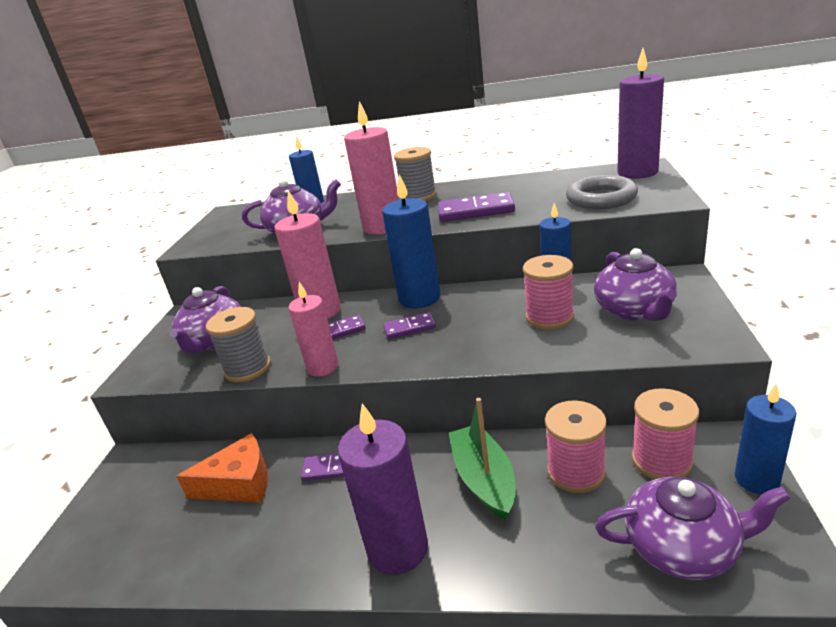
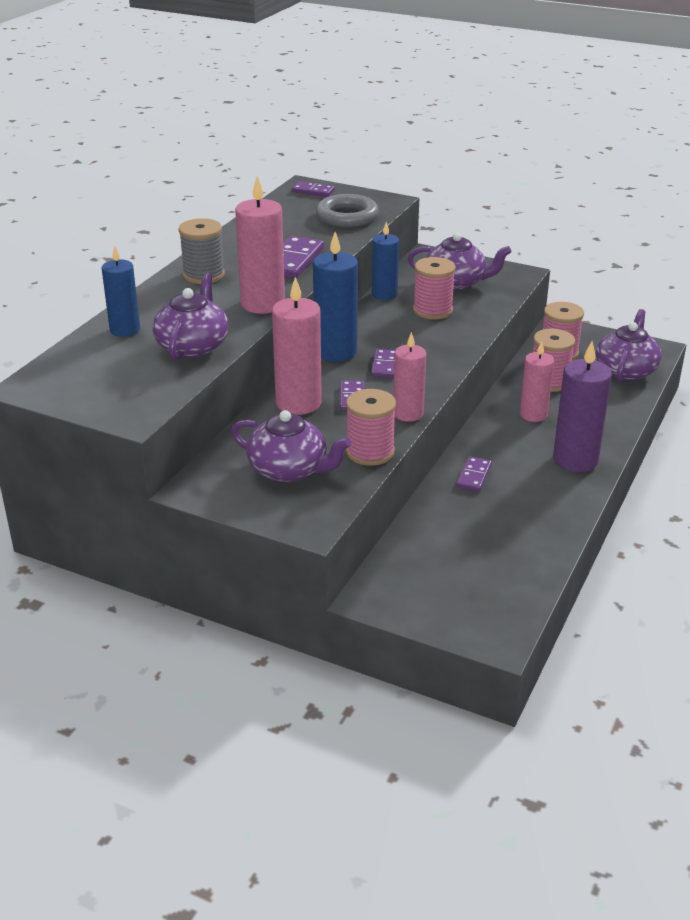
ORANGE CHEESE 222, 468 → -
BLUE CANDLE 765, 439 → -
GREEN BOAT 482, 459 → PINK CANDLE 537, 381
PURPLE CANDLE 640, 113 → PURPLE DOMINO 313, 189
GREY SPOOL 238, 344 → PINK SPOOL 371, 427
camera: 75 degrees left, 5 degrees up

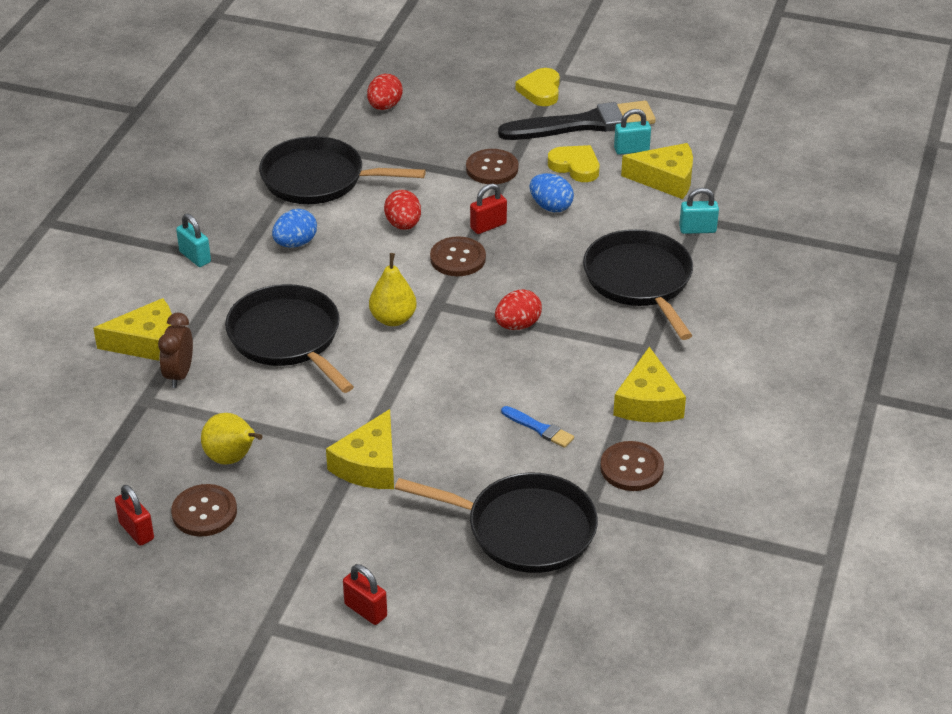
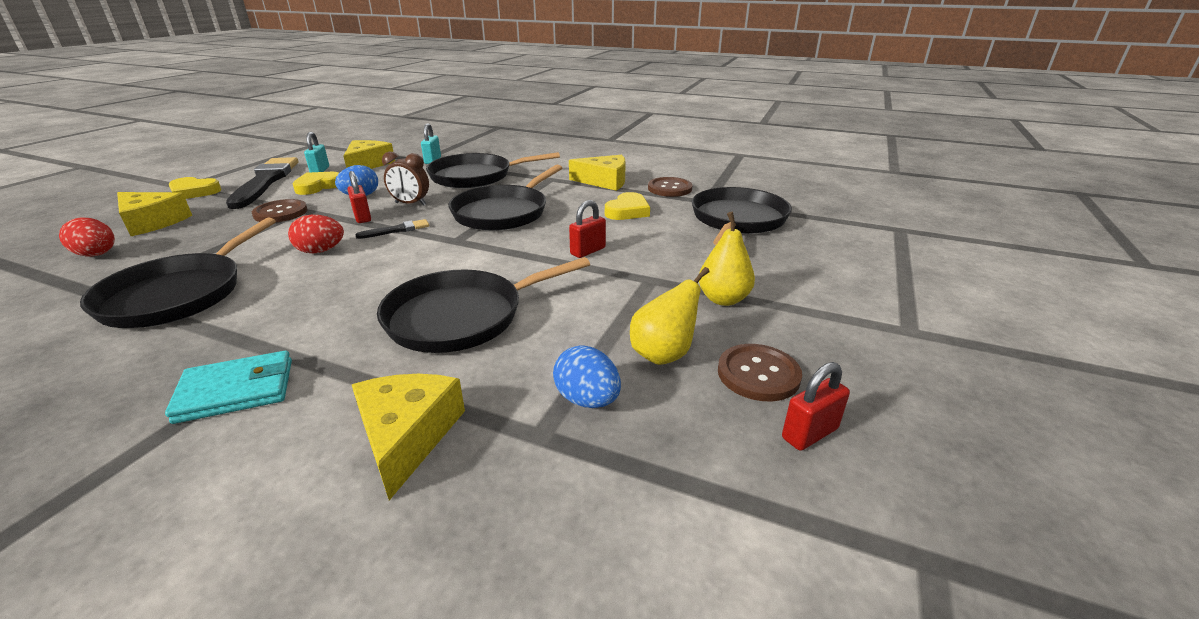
BROWN CLOCK 175, 350 → BROWN CLOCK 405, 178, relocated
BLUE EGG 294, 228 → BLUE EGG 587, 377, relocated
YELLOW CHEESE 360, 449 → YELLOW CHEESE 154, 214, relocated
RED PADLOCK 365, 594 → RED PADLOCK 587, 229, relocated
YELLOW PEAR 393, 289 → YELLOW PEAR 727, 259, relocated
TURQUOISE PADLOCK 193, 240 → TURQUOISE WALLET 228, 387
BROWN BUTTON 458, 256 → BLACK BRUSH 392, 229
RED EGG 518, 309 → BLACK PAN 505, 198
BLUE BRUSH 537, 427 → YELLOW HEART 627, 206
camera: 85 degrees left, 10 degrees down

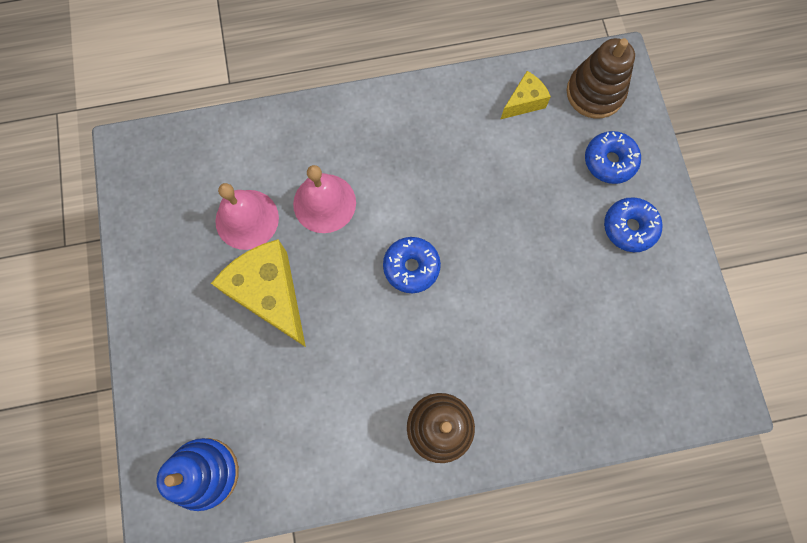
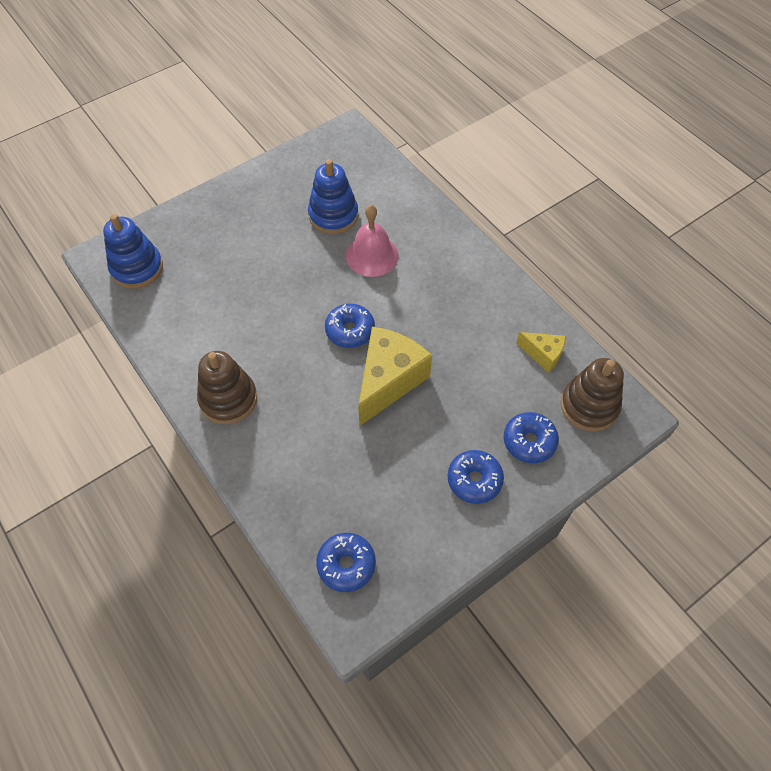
- → BLUE DONUT 346, 562
YELLOW CHEESE 258, 293 → YELLOW CHEESE 395, 376, relocated
PINK BELL 247, 216 → BLUE STACKING TOY 333, 196
camera: 65 degrees right, 15 degrees down

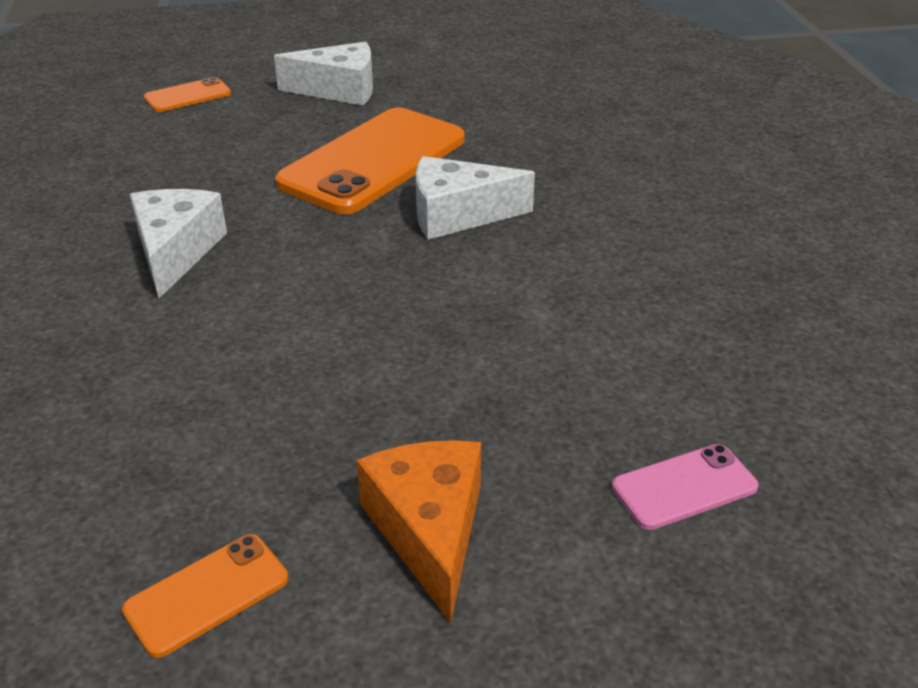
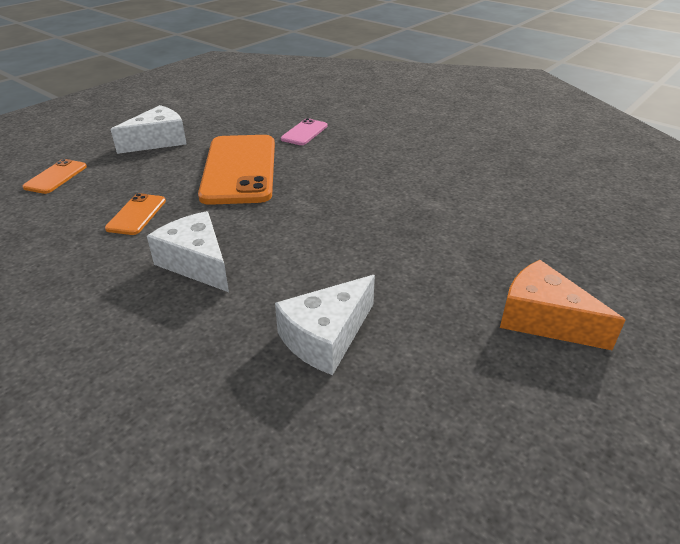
ORANGE PHONE 205, 596 → ORANGE PHONE 135, 214, relocated
WHITE CHEESE 475, 198 → WHITE CHEESE 325, 325, relocated
PINK PHONE 685, 487 → PINK PHONE 304, 131, relocated
camera: 40 degrees left, 0 degrees up

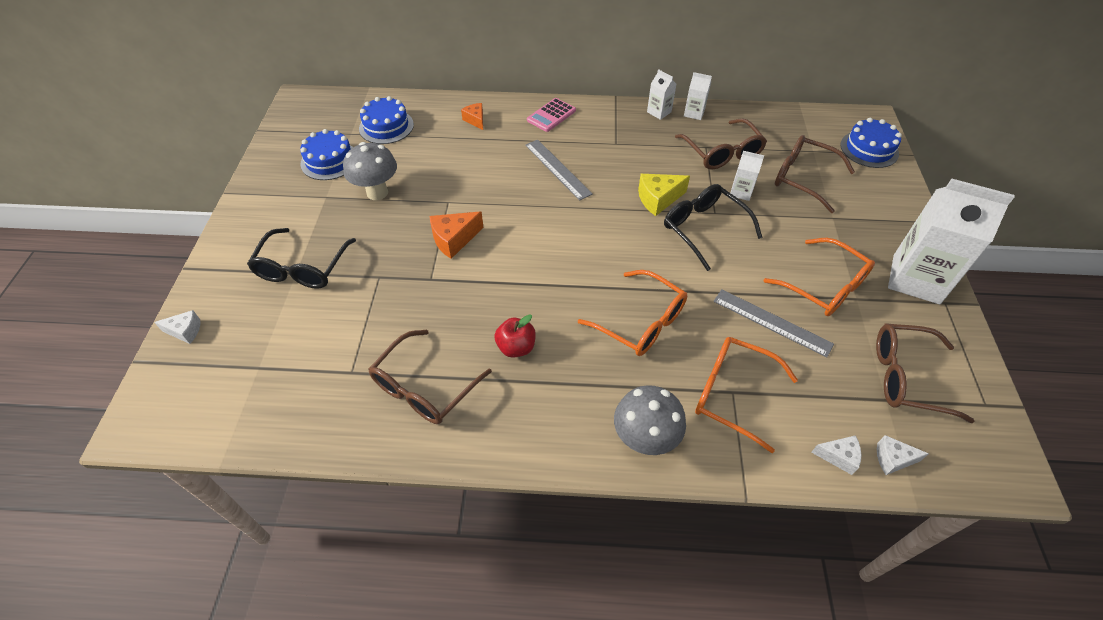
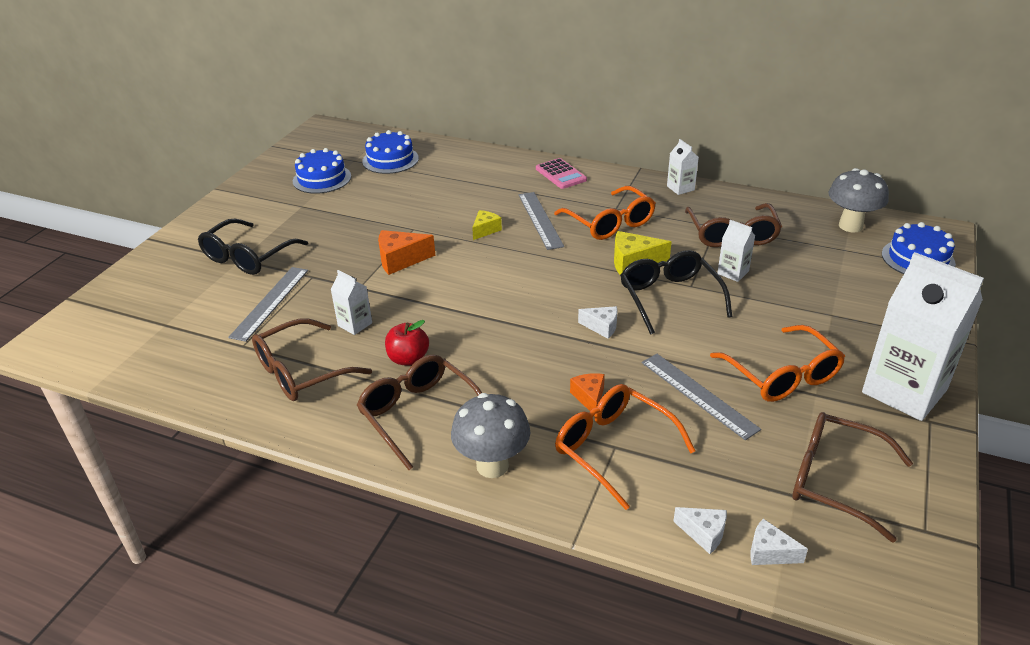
- → GREY RULER 268, 304
- → YELLOW CHEESE 487, 225
WHITE CHEESE 177, 327 → WHITE CHEESE 598, 322, relocated
GREY MUSHROOM 370, 171 → GREY MUSHROOM 859, 200, relocated
ORANGE CHEESE 472, 116 → ORANGE CHEESE 587, 392, relocated
ORANGE GLASSES 632, 313 → ORANGE GLASSES 605, 213, relocated
WHITE CARTON 698, 96 → WHITE CARTON 351, 302, relocated
BROWN GLASSES 815, 174 → BROWN GLASSES 419, 412, relocated
PINK CALCULATOR 551, 115 → PINK CALCULATOR 561, 173, 90 degrees counterclockwise
camera: 20 degrees right, 15 degrees down

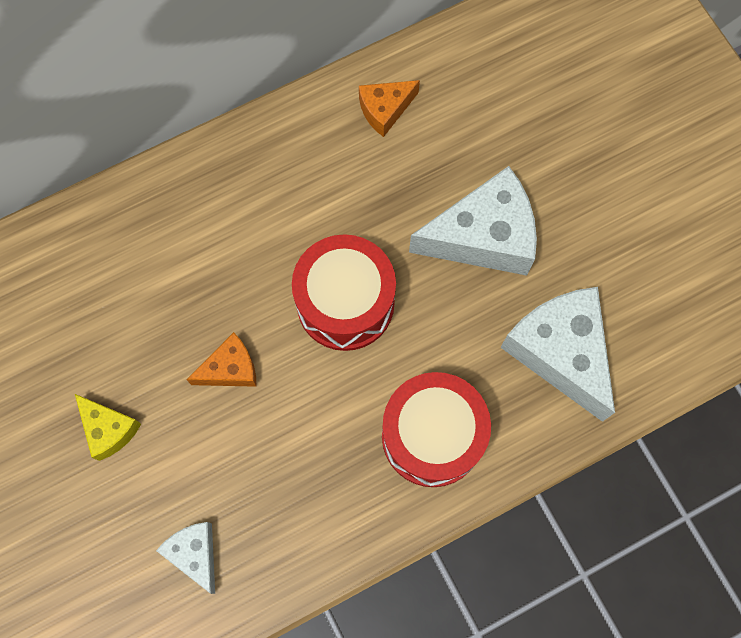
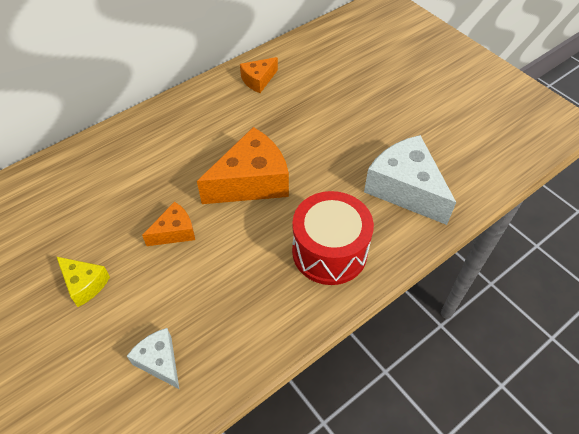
WHITE CHEESE 473, 221 → -
RED DRUM 344, 292 → ORANGE CHEESE 243, 165
camera: 10 degrees left, 20 degrees down

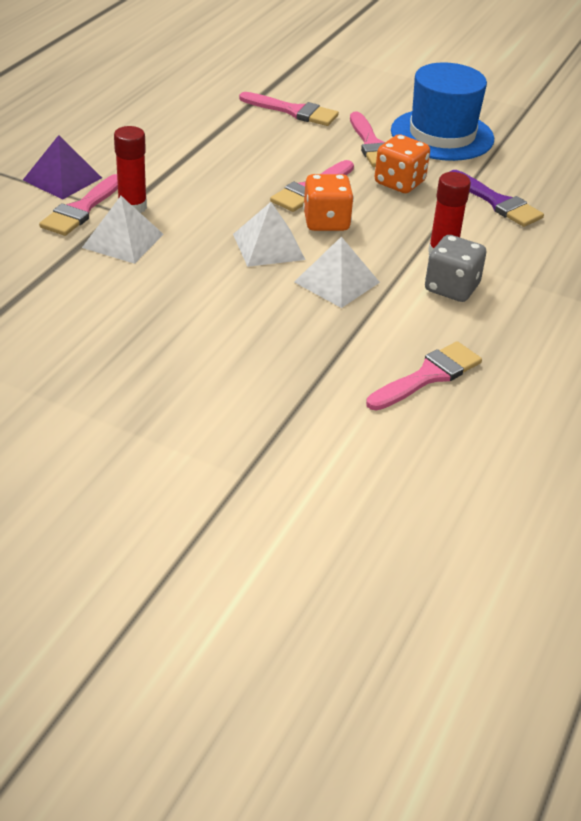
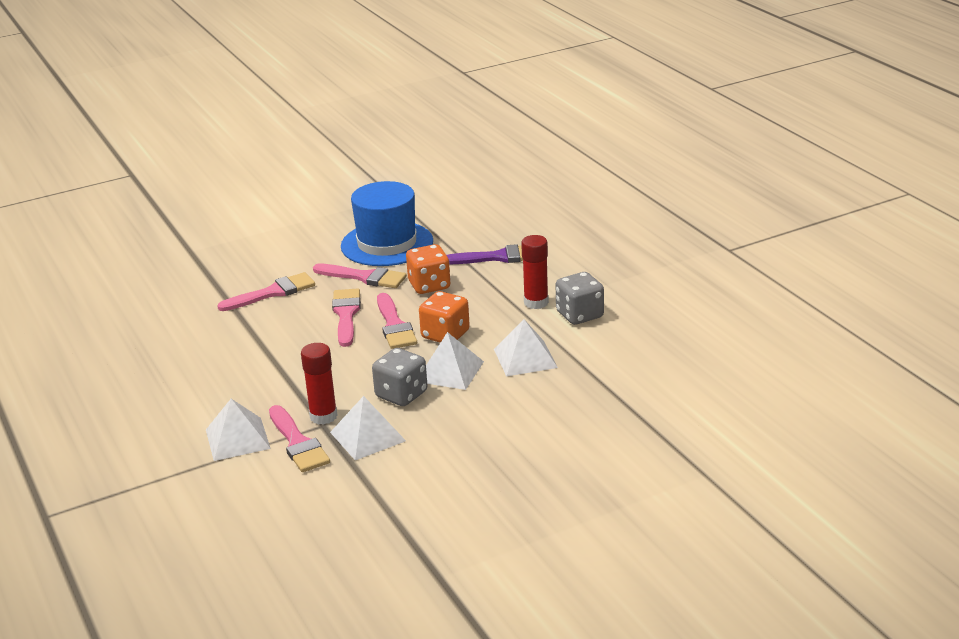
- → GREY DICE 400, 377
PINK BRUSH 424, 376 → PINK BRUSH 346, 317, relocated
PURPLE PYRAMID 62, 167 → WHITE PYRAMID 238, 430
camera: 50 degrees left, 10 degrees down

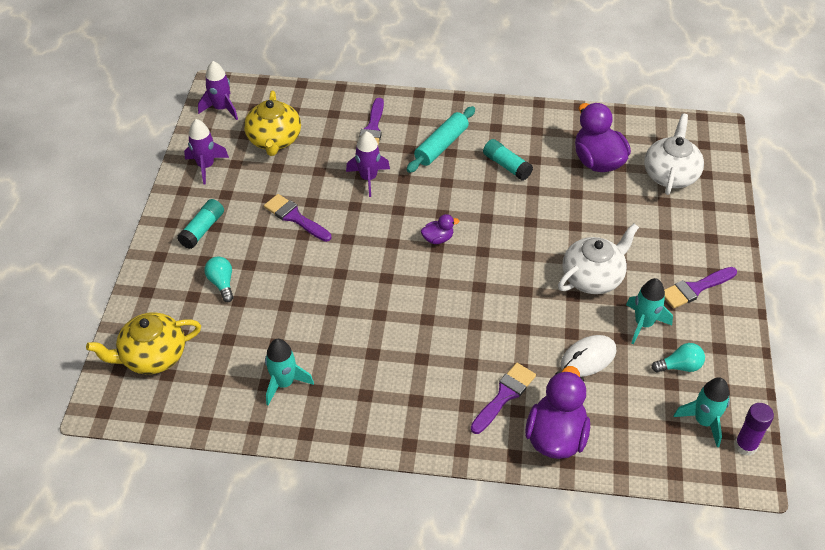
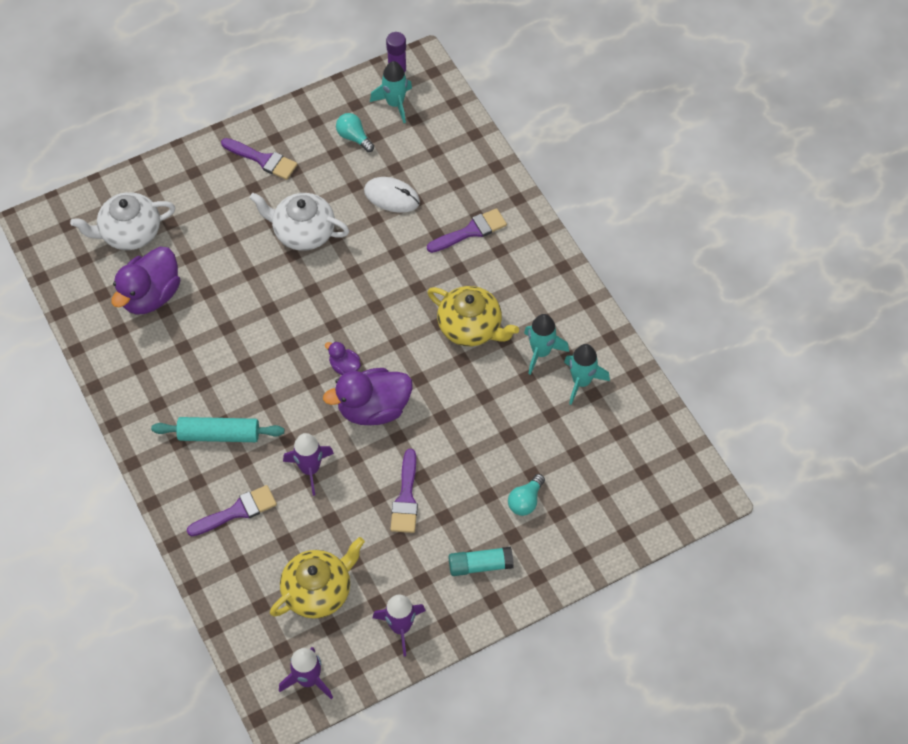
TURQUOISE GLUE STICK 508, 160 → -
YELLOW TEAPOT 143, 343 → YELLOW TEAPOT 473, 316, relocated
PURPLE DUCK 557, 412 → PURPLE DUCK 368, 396, relocated
TURQUOISE ROCKET 649, 311 → TURQUOISE ROCKET 546, 344, relocated
PURPLE BRUSH 503, 398 → PURPLE BRUSH 467, 230, 150 degrees clockwise
camera: 125 degrees left, 10 degrees up

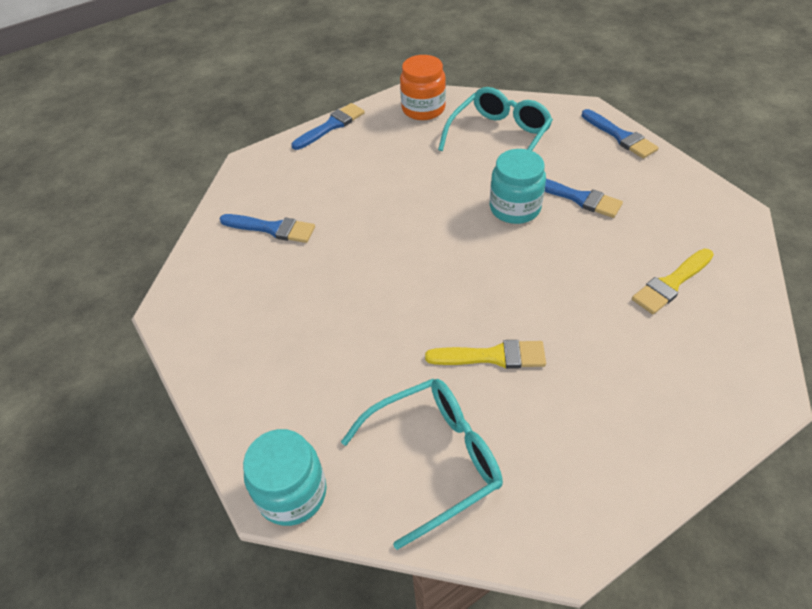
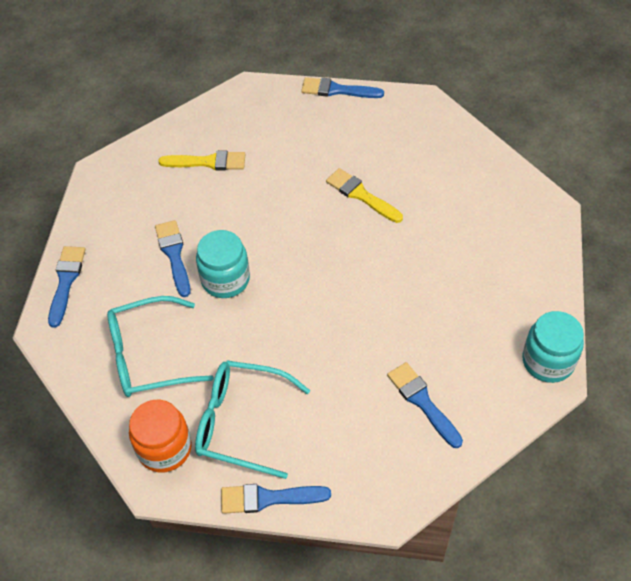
- → BLUE BRUSH 342, 87
TURQUOISE JAR 285, 477 → TURQUOISE JAR 553, 347, relocated
TURQUOISE GLASSES 422, 464 → TURQUOISE GLASSES 252, 420, relocated
camera: 140 degrees left, 5 degrees up

